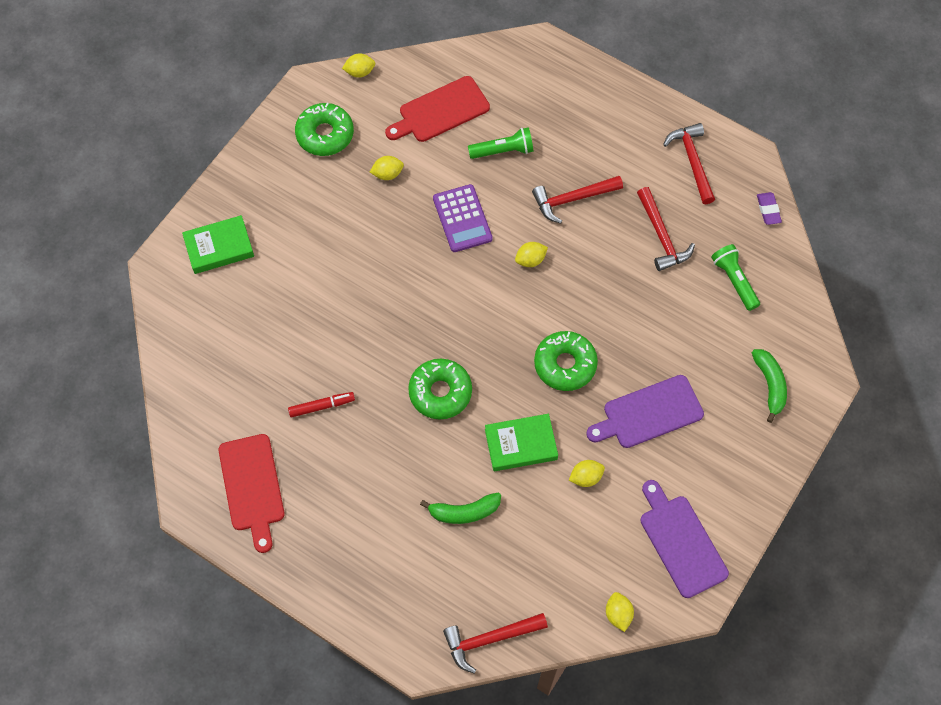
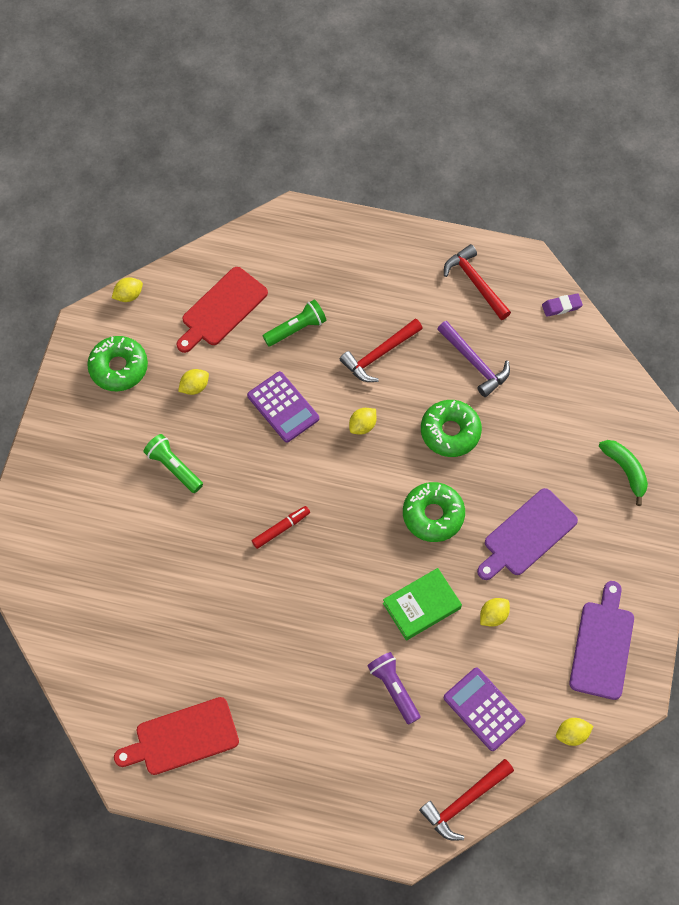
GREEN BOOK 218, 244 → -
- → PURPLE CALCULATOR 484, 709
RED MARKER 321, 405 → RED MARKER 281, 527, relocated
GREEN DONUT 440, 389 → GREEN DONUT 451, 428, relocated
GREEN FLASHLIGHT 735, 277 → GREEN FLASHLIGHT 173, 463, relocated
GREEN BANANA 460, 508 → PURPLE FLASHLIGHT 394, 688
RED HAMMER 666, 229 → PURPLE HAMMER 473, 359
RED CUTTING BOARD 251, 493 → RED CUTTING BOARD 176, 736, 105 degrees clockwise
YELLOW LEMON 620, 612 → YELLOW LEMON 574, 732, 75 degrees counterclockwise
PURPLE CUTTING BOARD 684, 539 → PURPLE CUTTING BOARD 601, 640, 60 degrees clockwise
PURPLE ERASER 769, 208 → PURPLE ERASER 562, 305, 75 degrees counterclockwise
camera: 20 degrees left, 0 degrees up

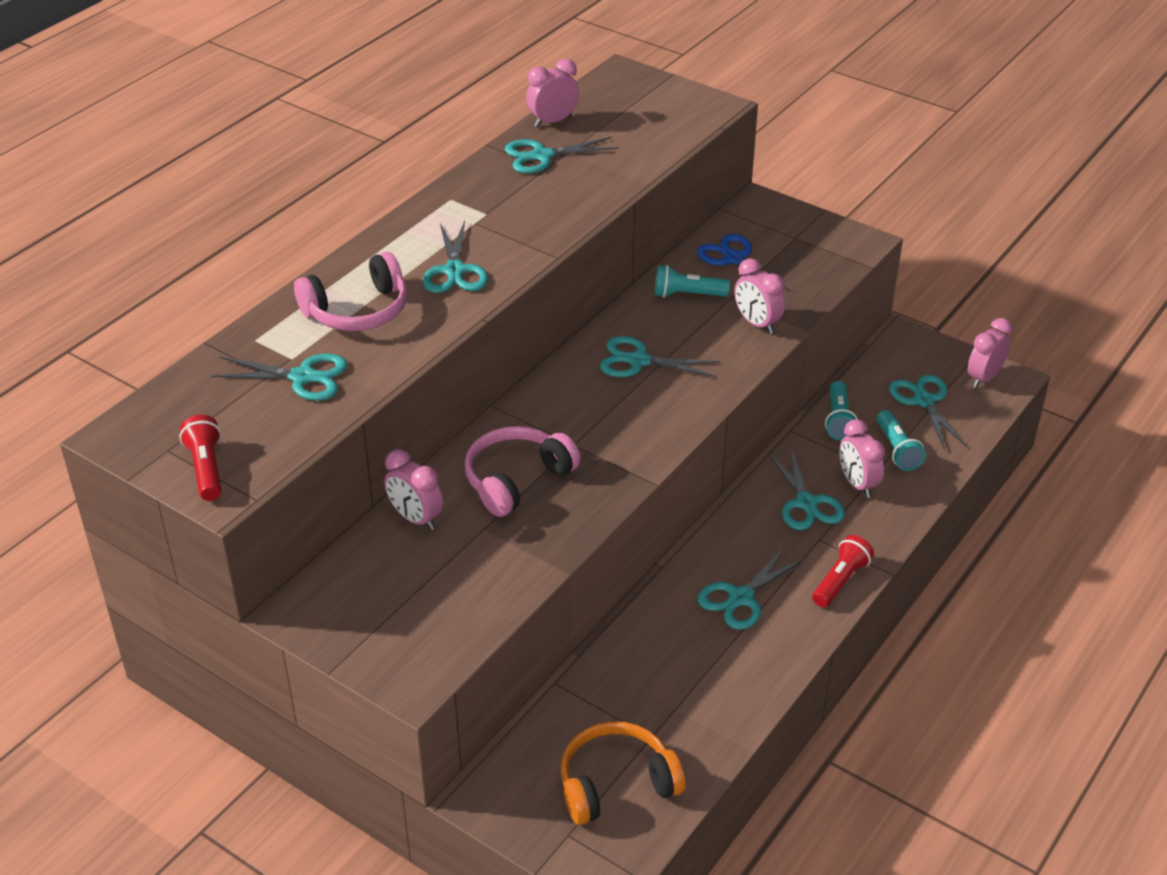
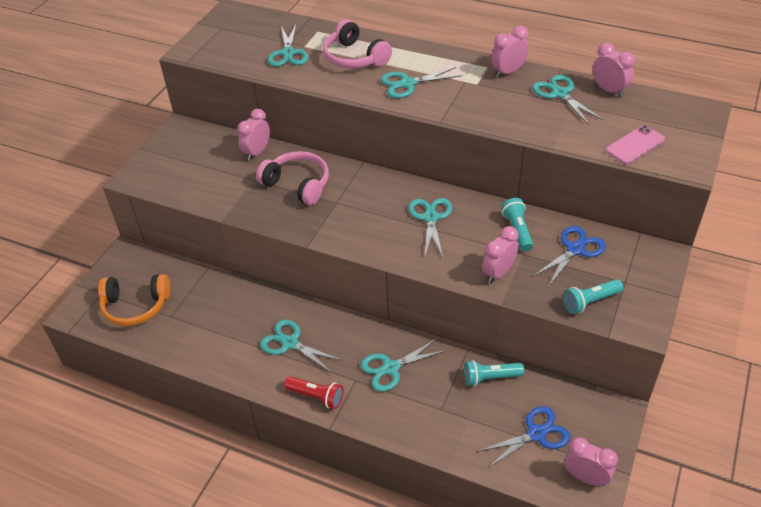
RED FLASHLIGHT 200, 458 → -
- → PINK PHONE 635, 144
PINK CLOCK 862, 458 → PINK CLOCK 510, 52, relocated
TURQUOISE FLASHLIGHT 901, 440 → TURQUOISE FLASHLIGHT 593, 296, relocated
TURQUOISE SCISSORS 928, 412 → BLUE SCISSORS 523, 437
ORANGE HEADPHONES 622, 773 → ORANGE HEADPHONES 134, 300, 120 degrees clockwise
camera: 80 degrees right, 5 degrees up

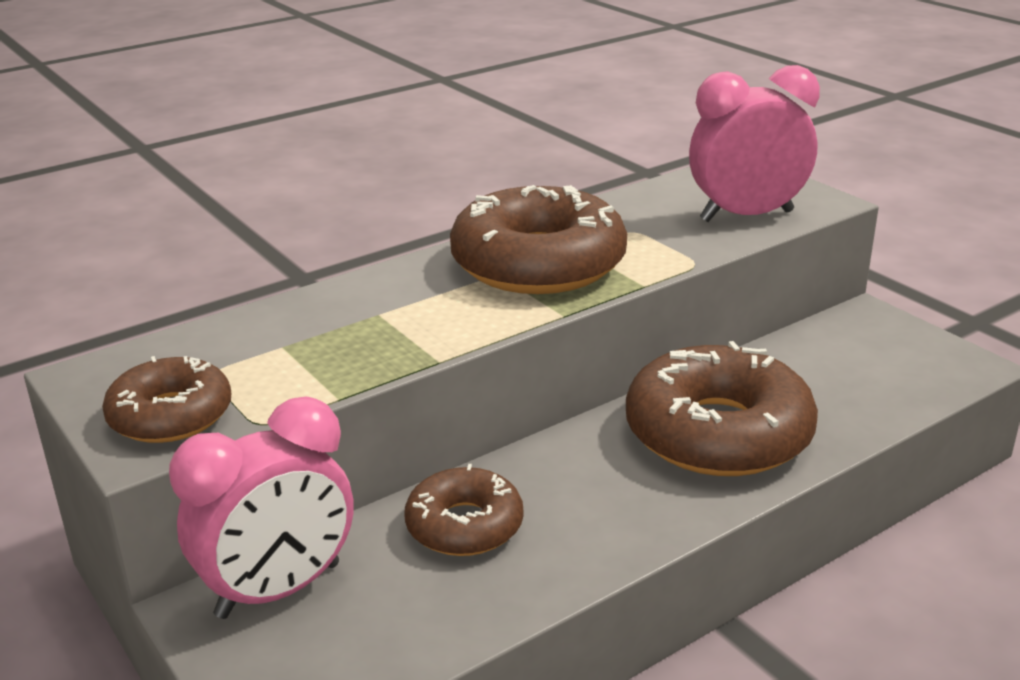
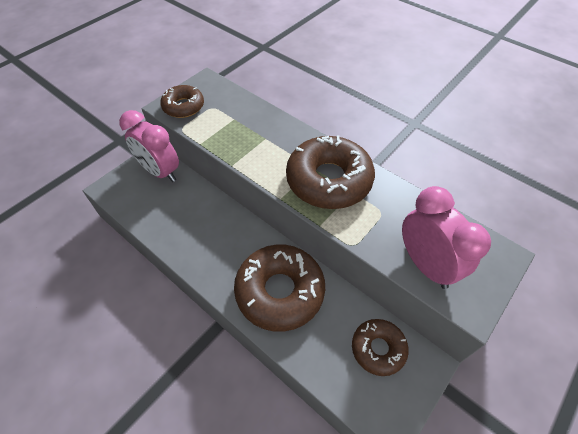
BROWN DONUT 463, 510 → BROWN DONUT 380, 347, relocated
camera: 75 degrees right, 25 degrees up

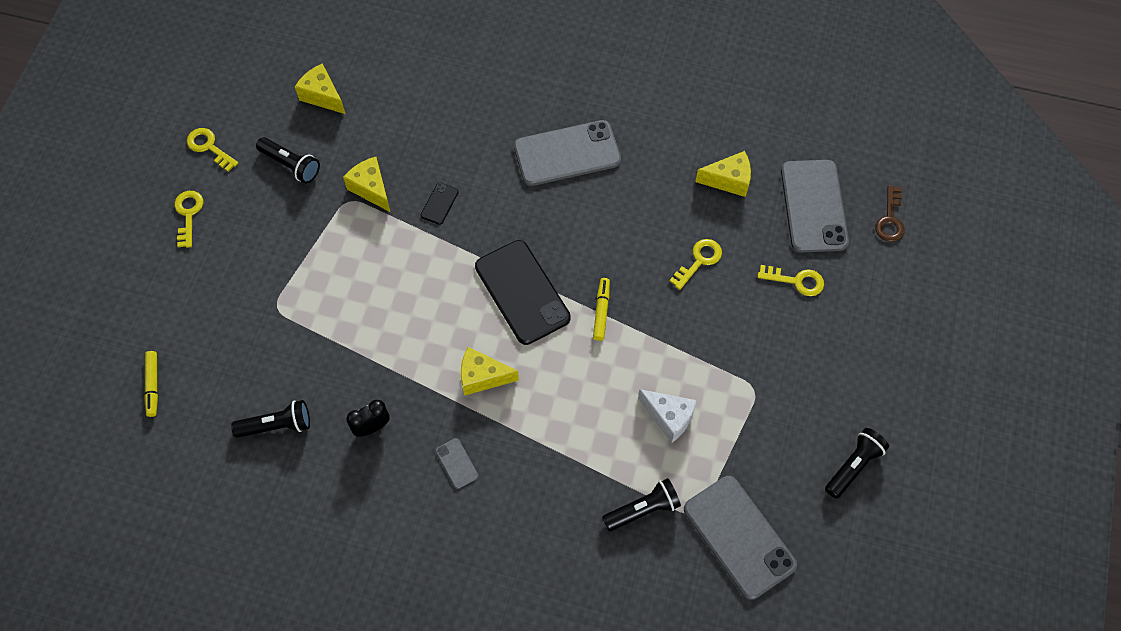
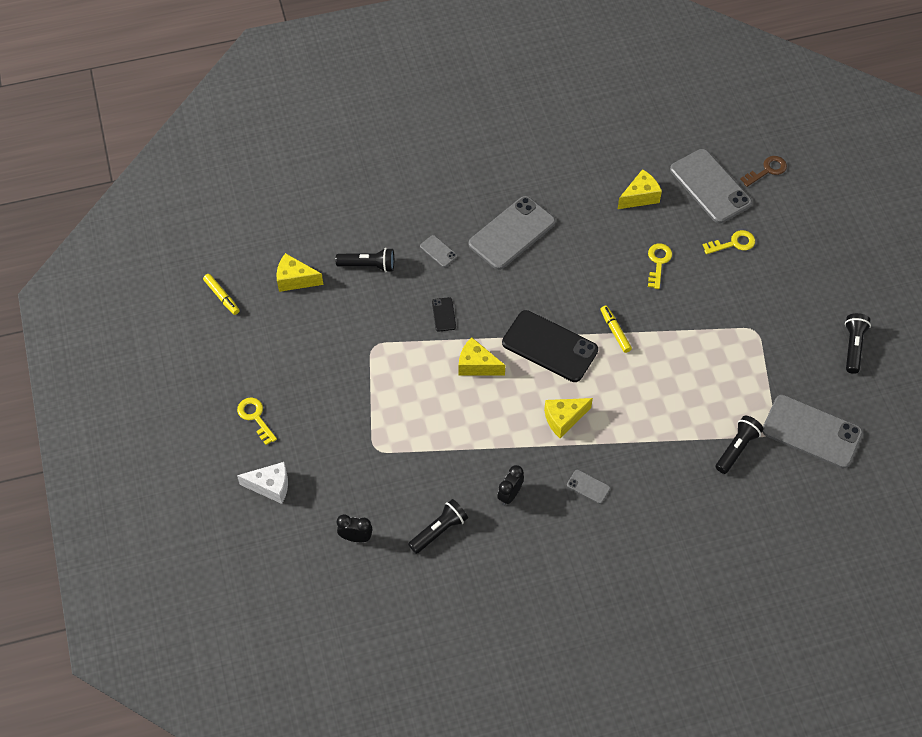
YELLOW KEY 213, 150 → -
- → BLACK CLOCK 354, 528
- → GREY PHONE 438, 251
YELLOW MARKER 151, 384 → YELLOW MARKER 221, 294, relocated
BLACK FLASHLIGHT 288, 160 → BLACK FLASHLIGHT 365, 260, relocated
YELLOW CHEESE 366, 184 → YELLOW CHEESE 482, 356, relocated
WHITE CHEESE 667, 416 → WHITE CHEESE 262, 483, relocated
BROWN KEY 890, 213 → BROWN KEY 763, 171, 105 degrees counterclockwise
camera: 30 degrees left, 5 degrees down

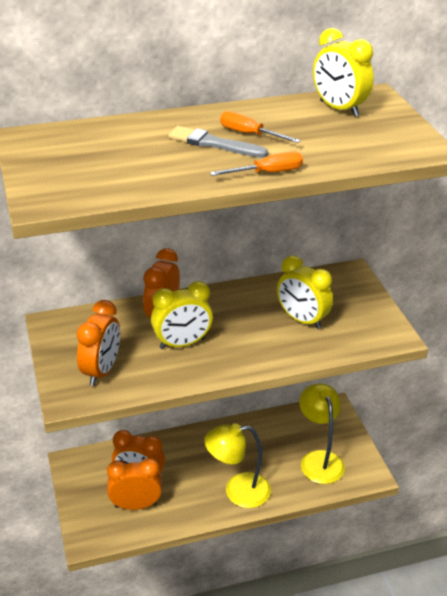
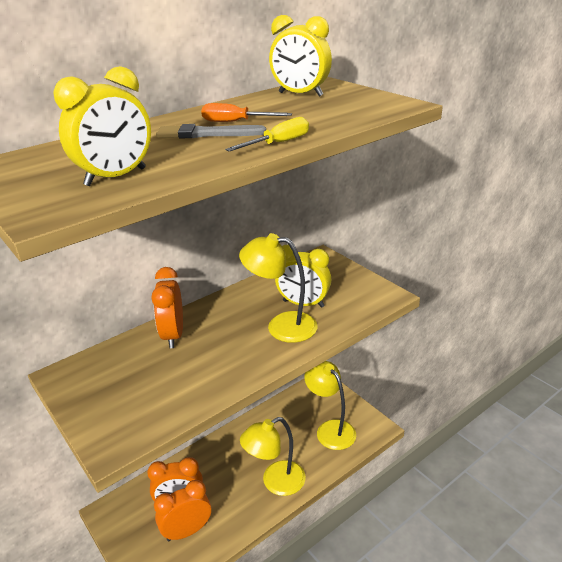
ORANGE CLOCK 98, 343 → -
- → YELLOW LAMP 278, 288
YELLOW CLOCK 182, 315 → YELLOW CLOCK 102, 126, relocated
ORANGE SCREWDRIVER 256, 163 → YELLOW SCREWDRIVER 267, 134
camera: 20 degrees left, 5 degrees down

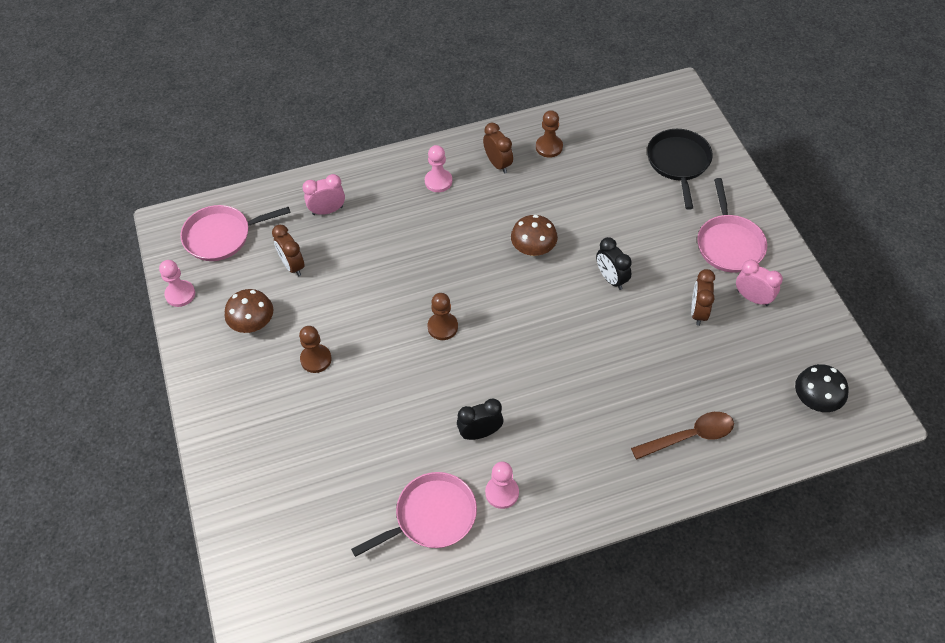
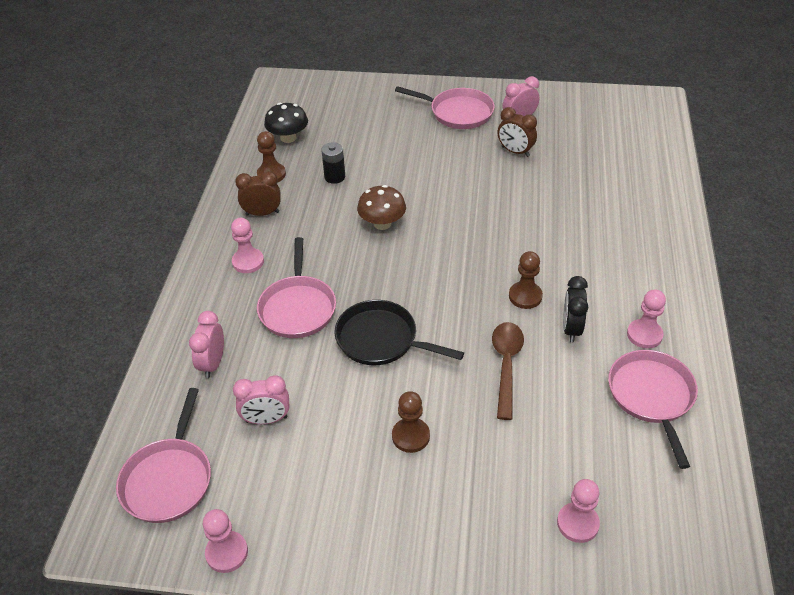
BROWN MUSHROOM 248, 311 → -
BLACK CLOCK 614, 263 → -
- → PINK PAN 296, 287
- → BLACK BATTERY 333, 163
- → PINK PAWN 578, 511
BROWN PAWN 443, 316 → BROWN PAWN 526, 280, relocated
BROWN SPOON 682, 436 → BROWN SPOON 508, 371, relocated
BLACK PAN 680, 169 → BLACK PAN 399, 332, relocated
BLACK MUSHROOM 822, 388 → BLACK MUSHROOM 286, 123, relocated
BROWN CLOCK 288, 250 → PINK CLOCK 261, 399
camera: 65 degrees left, 10 degrees down

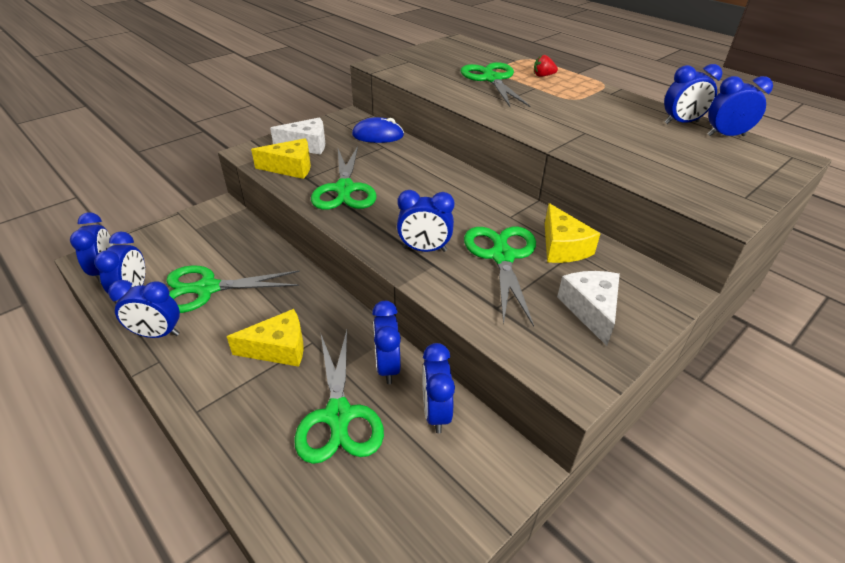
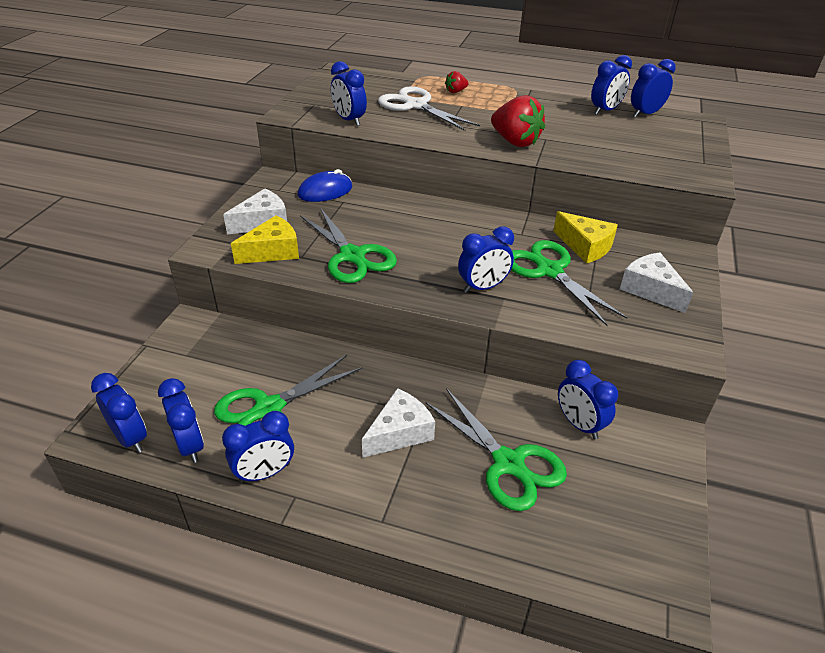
- → RED STRAWBERRY 518, 121
BLUE CLOCK 386, 342 → BLUE CLOCK 349, 93, relocated
YELLOW CHEESE 265, 338 → WHITE CHEESE 398, 423
GREEN SCISSORS 495, 84 → WHITE SCISSORS 429, 108
camera: 30 degrees left, 0 degrees up

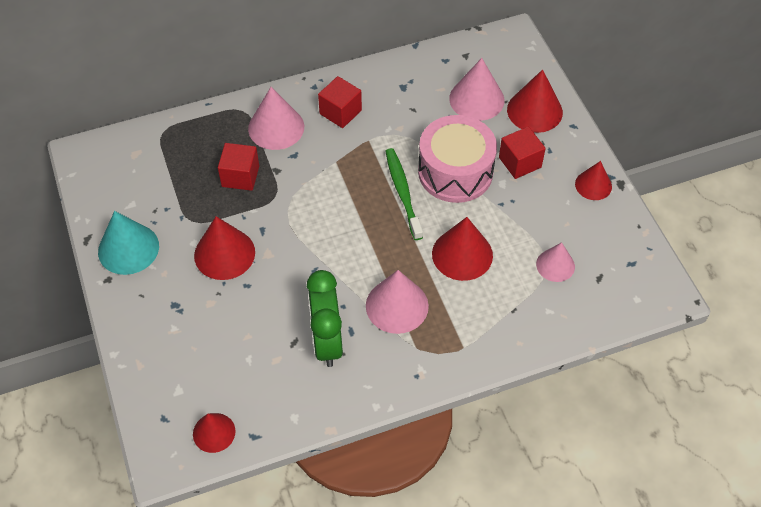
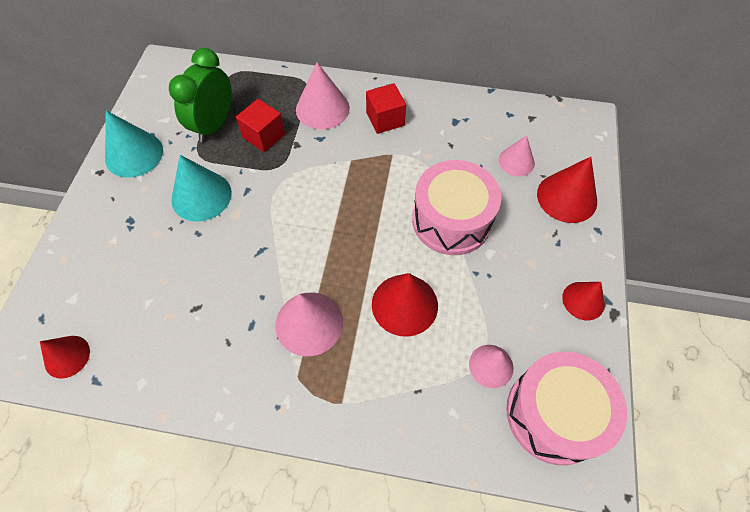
GREEN TOOTHBRUSH 404, 194 → -
RED CUBE 522, 152 → -
- → PINK DRUM 566, 408
GREEN CLOCK 325, 318 → GREEN CLOCK 200, 95, relocated
RED CONE 224, 248 → TURQUOISE CONE 201, 188
PINK CONE 476, 89 → PINK CONE 516, 156, x0.63
camera: 30 degrees right, 5 degrees up

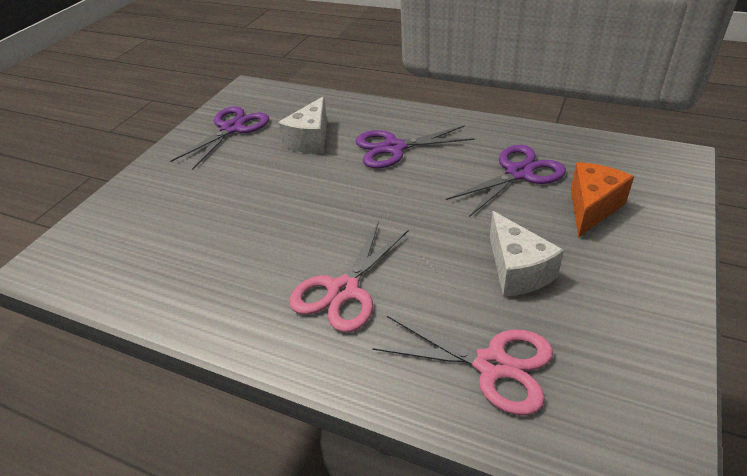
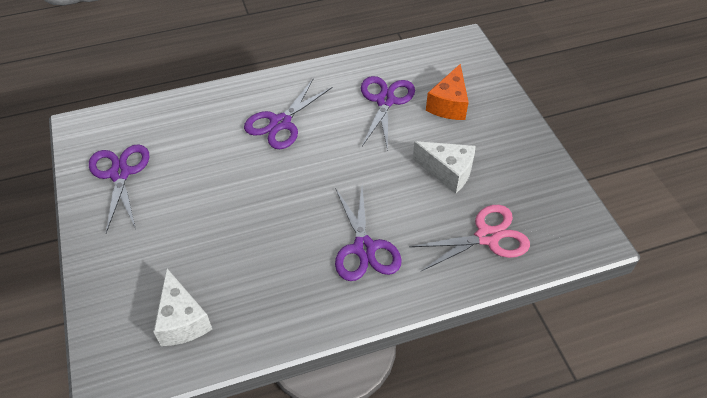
WHITE CHEESE 302, 124 → WHITE CHEESE 182, 307, relocated
PINK SCISSORS 349, 277 → PURPLE SCISSORS 368, 234
ORANGE CHEESE 602, 199 → ORANGE CHEESE 447, 92, 150 degrees counterclockwise
camera: 45 degrees left, 10 degrees up

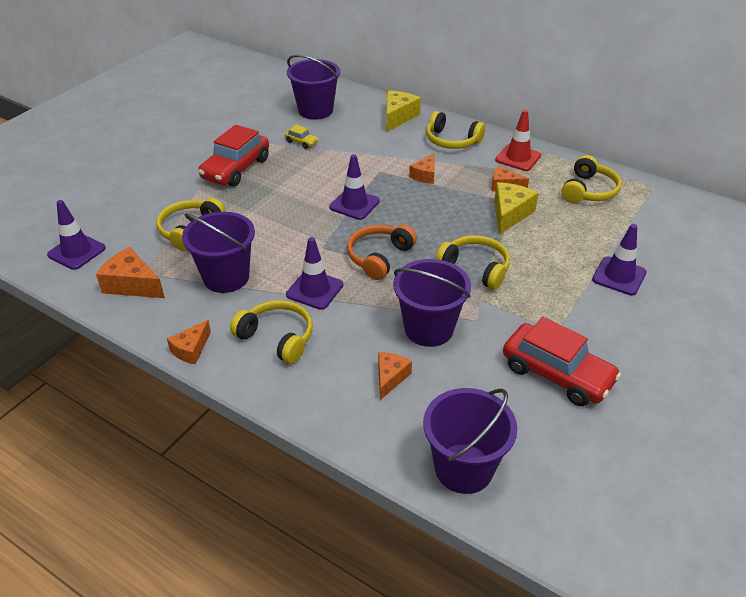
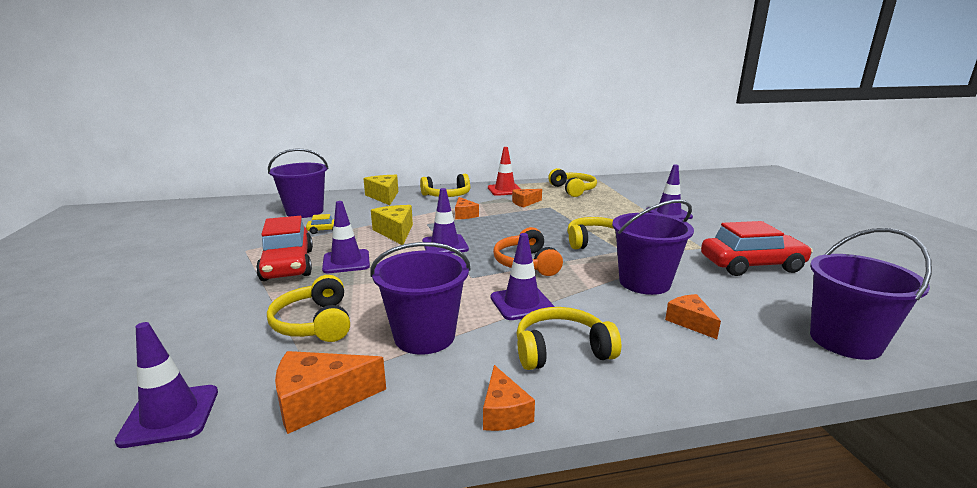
- → PURPLE TRAFFIC CONE 346, 237
YELLOW CHEESE 516, 208 → YELLOW CHEESE 392, 225, relocated
camera: 45 degrees left, 20 degrees down

